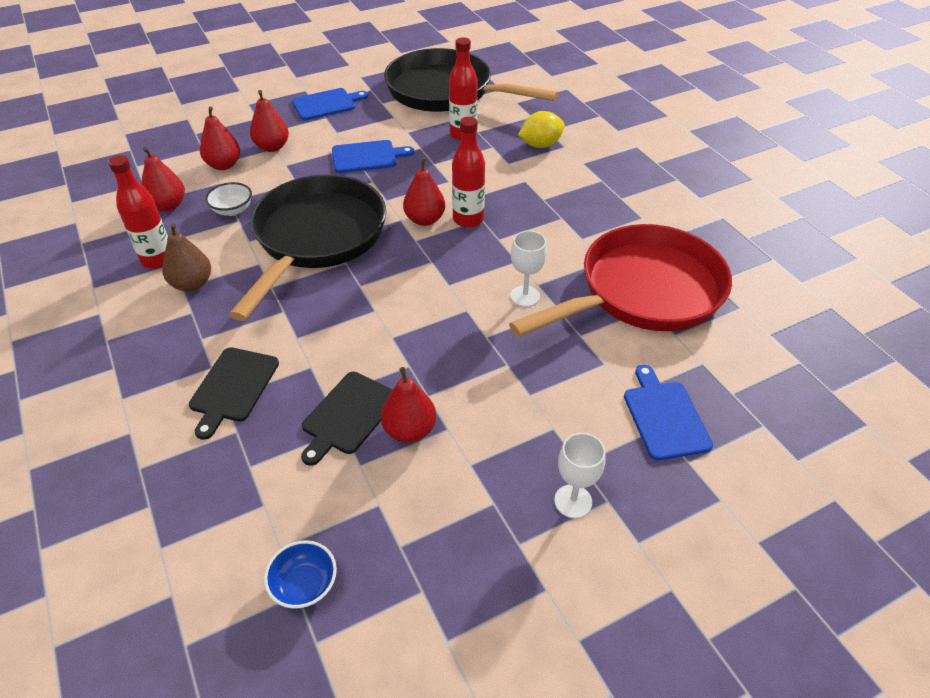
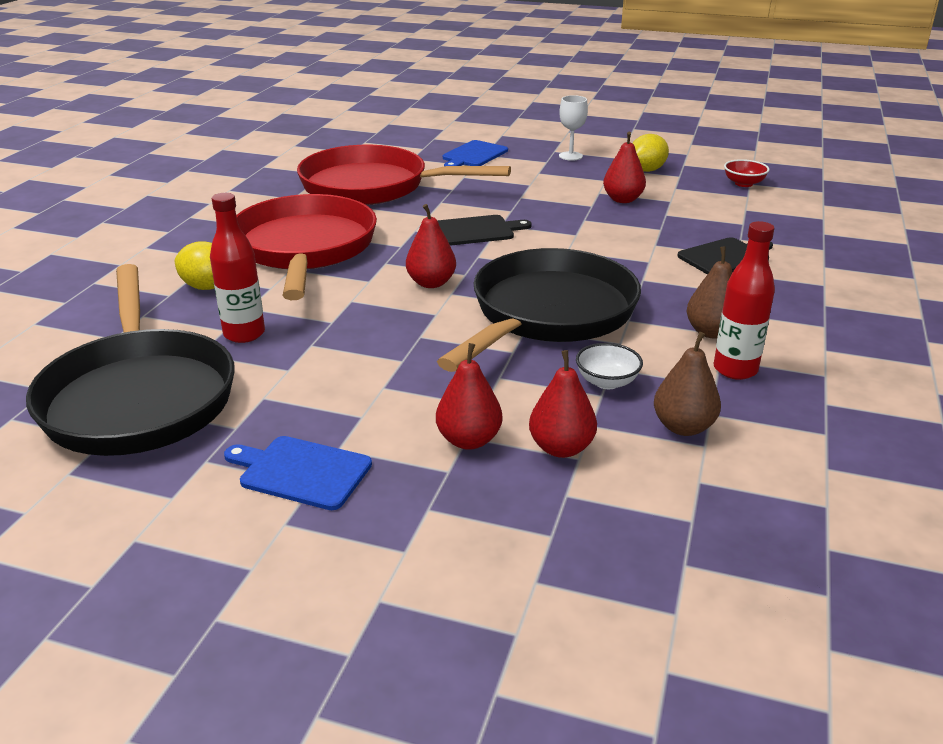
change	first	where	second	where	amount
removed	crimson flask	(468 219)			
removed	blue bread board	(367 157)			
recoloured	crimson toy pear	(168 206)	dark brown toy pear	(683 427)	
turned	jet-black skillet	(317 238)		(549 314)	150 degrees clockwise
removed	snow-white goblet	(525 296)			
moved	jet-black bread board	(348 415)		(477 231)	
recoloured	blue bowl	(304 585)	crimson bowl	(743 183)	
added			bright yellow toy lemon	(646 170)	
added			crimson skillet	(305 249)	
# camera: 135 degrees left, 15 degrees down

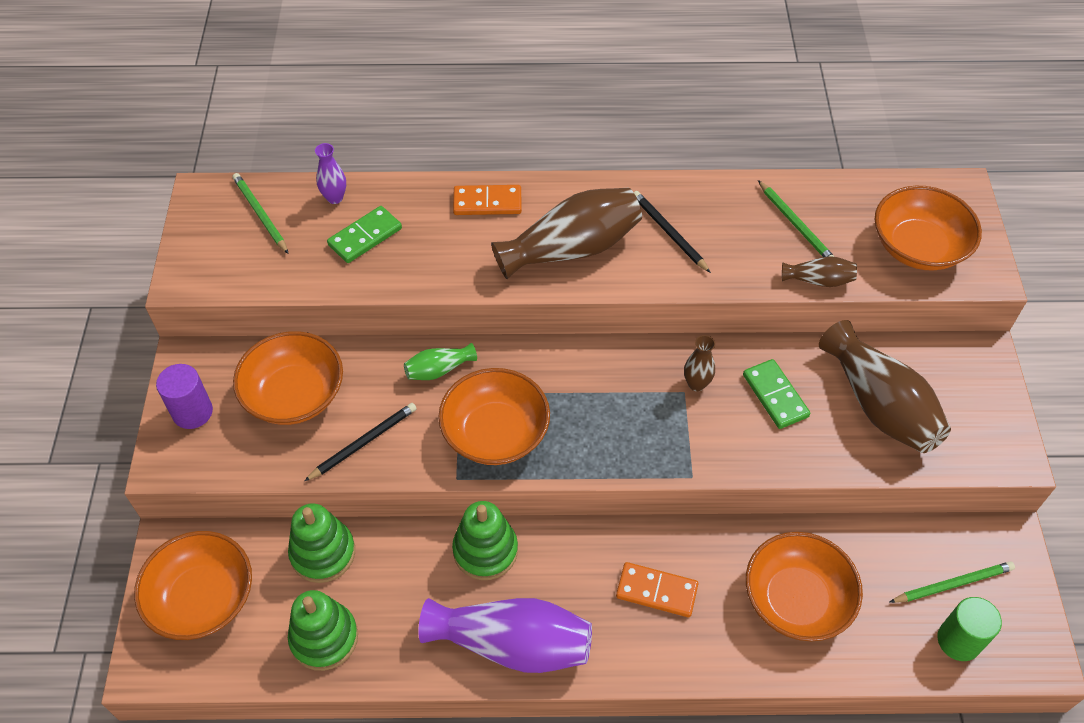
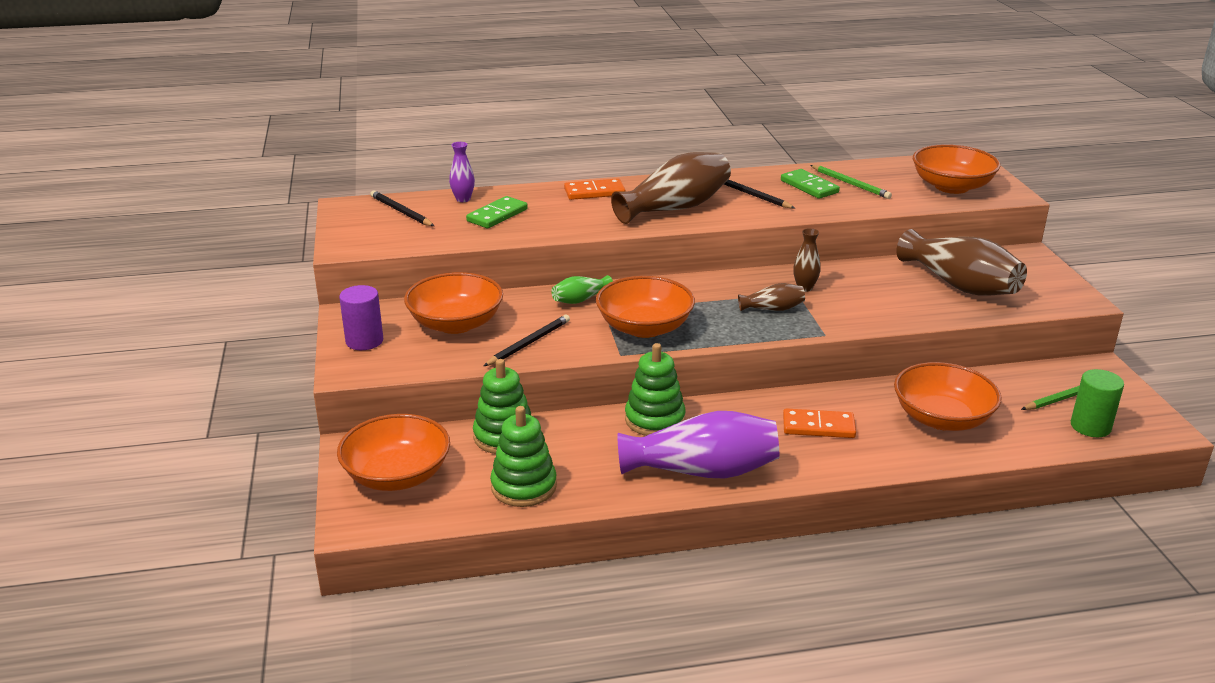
change	first	where	second	where	amount
recoloured	leaf-green lead pencil	(260 214)	jet-black lead pencil	(401 211)	
moved	dark brown flower vase	(818 280)		(772 309)	
moved	leaf-green domino piece	(775 395)		(809 186)	
# camera: 10 degrees left, 25 degrees down

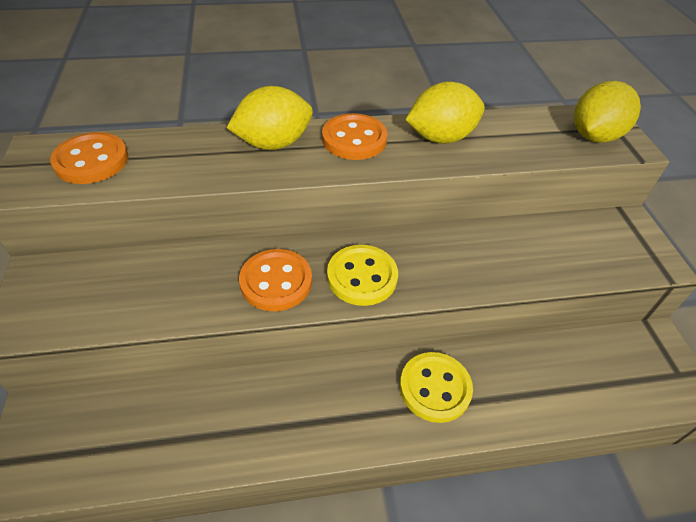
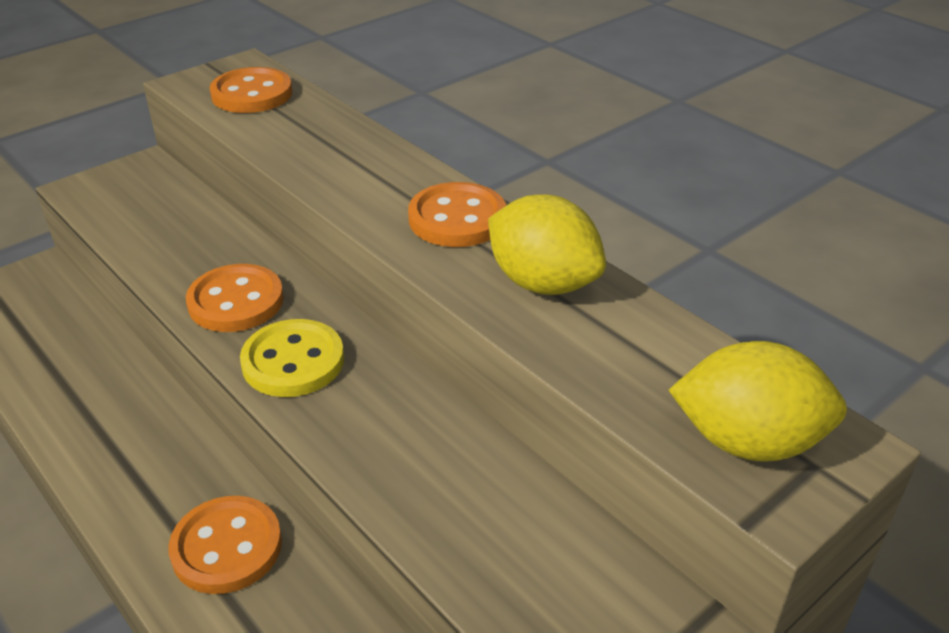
change	first	where	second	where	amount
removed	bright yellow toy lemon	(274 143)			
recoloured	bright yellow shirt button	(435 388)	bright orange shirt button	(227 547)	
# camera: 60 degrees right, 10 degrees down

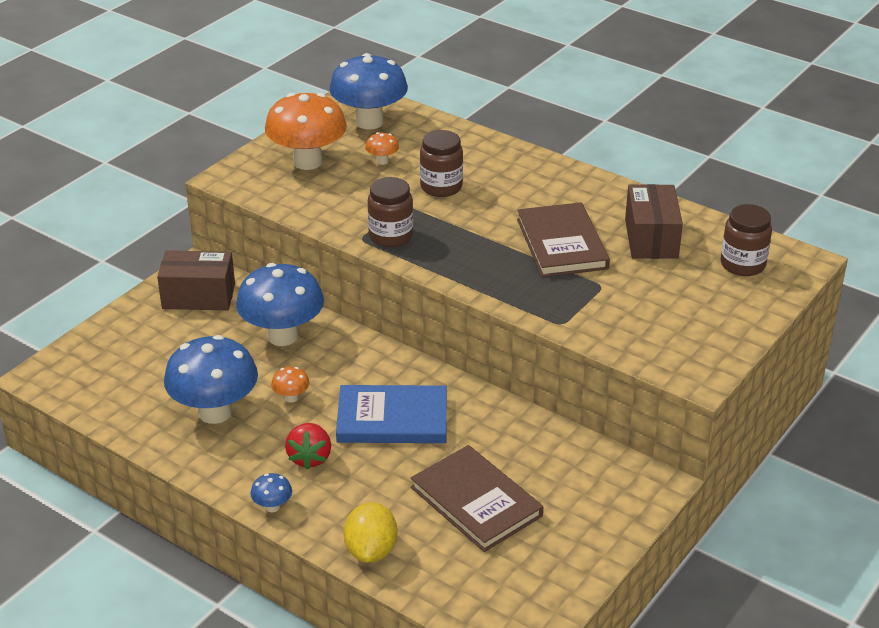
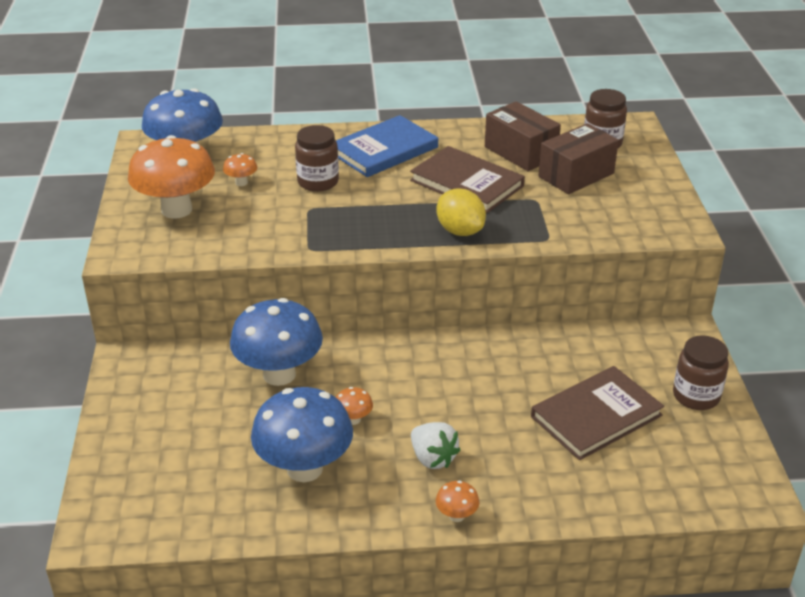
change	first	where	second	where	amount
moved	dark brown jam jar	(391 236)		(696 396)	
moved	dark brown parcel	(198 296)		(576 175)	
moved	blue book	(392 419)		(384 150)	
recoloured	crimson strawberry	(310 458)	snow-white strawberry	(433 458)	
turned	dark brown book	(476 501)		(596 416)	45 degrees counterclockwise
recoloured	blue toadstool	(272 507)	bright orange toadstool	(456 516)	
moved	bright yellow toy lemon	(371 550)		(460 231)	
# camera: 40 degrees left, 0 degrees up

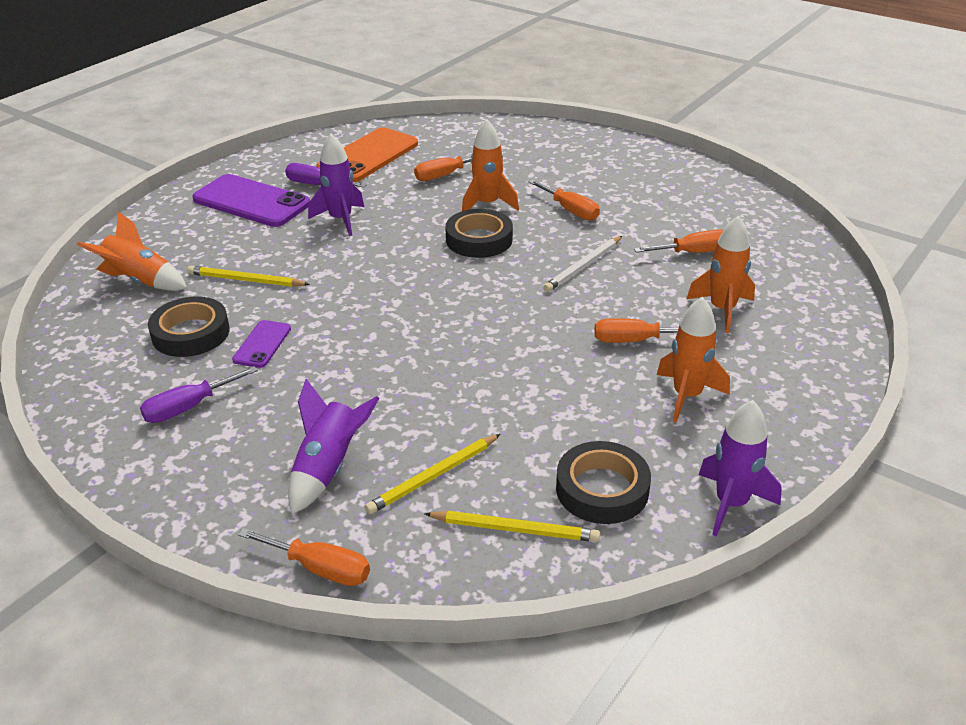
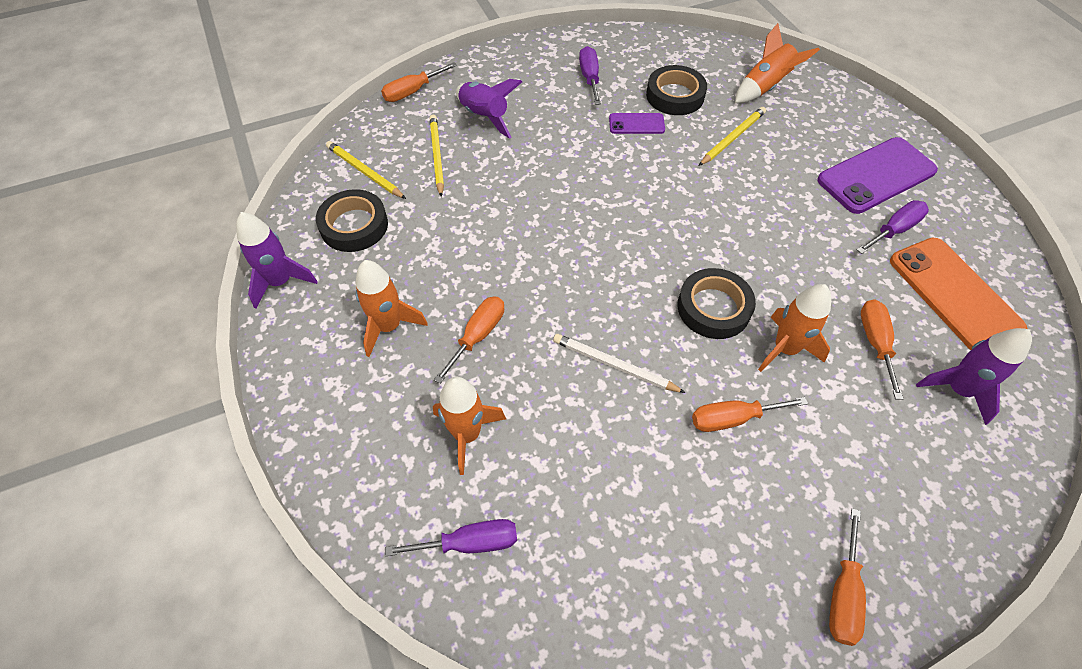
change	first	where	second	where	amount
moved	violet toy rocket	(341 220)		(957 390)	
moved	bright orange screwdriver	(693 252)		(843 593)	
turned	snow-white lead pencil	(583 266)		(614 365)	45 degrees counterclockwise
turned	violet mobile phone	(262 344)		(636 124)	45 degrees counterclockwise
turned	bright yellow lead pencil	(515 529)		(364 172)	90 degrees clockwise
added			violet screwdriver	(470 543)	
# camera: 120 degrees right, 20 degrees up

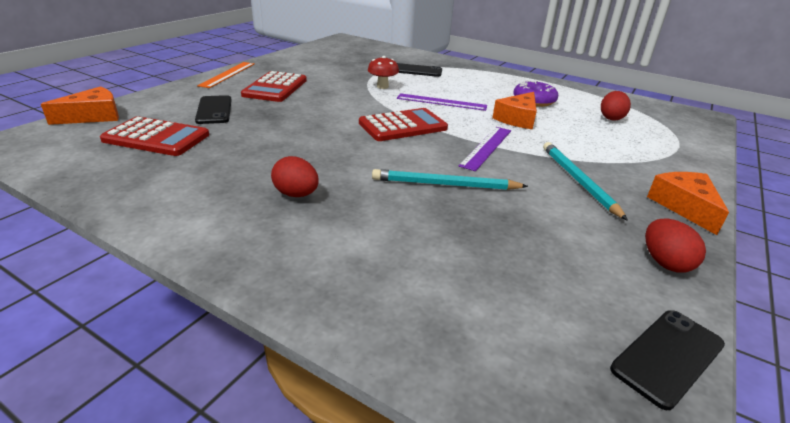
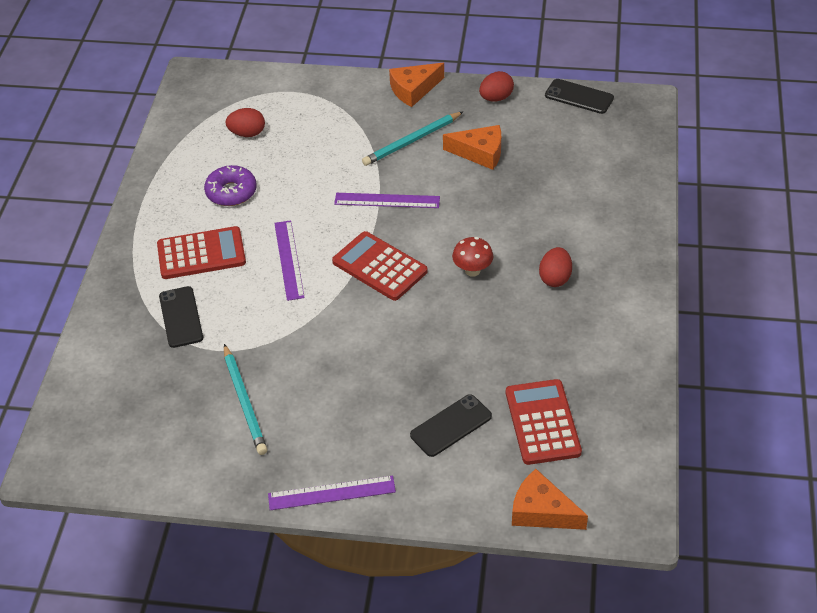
change	first	where	second	where	amount
moved	crimson toadstool	(382 86)		(472 270)	
recoloured	bright orange measuring stick	(227 74)	violet measuring stick	(331 493)	
moved	crimson pocket calculator	(275 88)		(201 254)	
moved	bright orange piece of cheese	(517 119)		(480 153)	
moved	turquoise lead pencil	(445 185)		(245 402)	
# camera: 110 degrees left, 15 degrees up

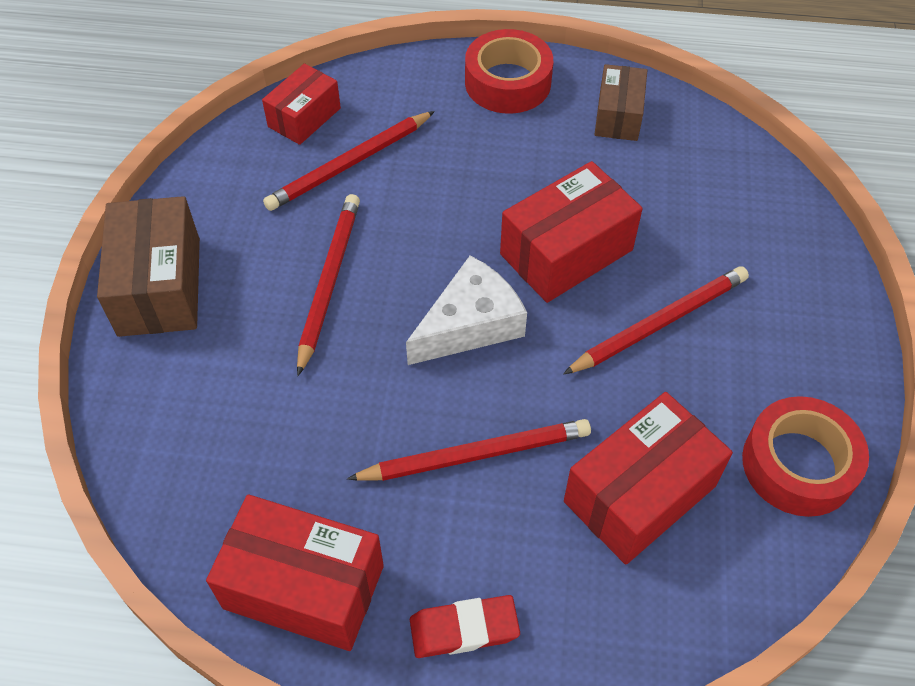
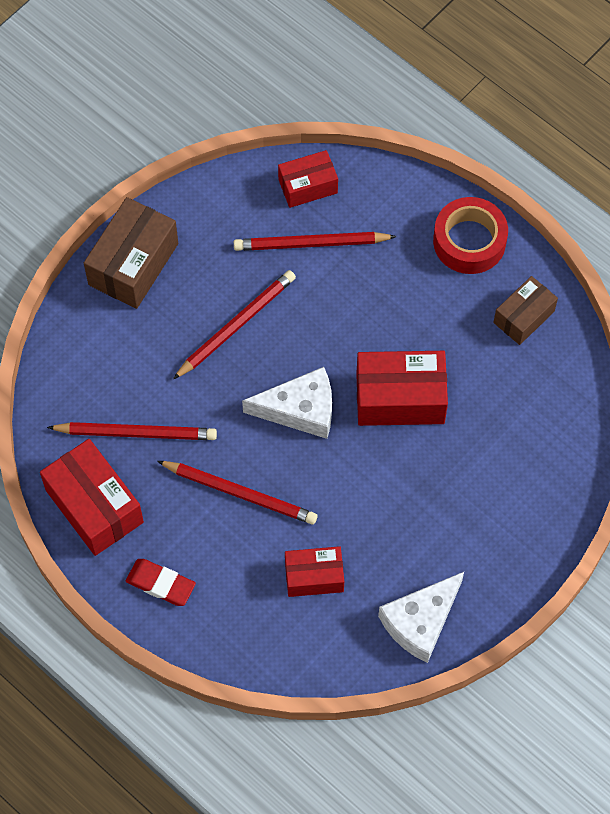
change	first	where	second	where	amount
moved	crimson lead pencil	(659 323)		(136 432)	
resized	crimson parcel	(639 493)		(314 576)	x0.62
replaced	crimson tape	(798 464)	snow-white piece of cheese	(420 621)	
# camera: 35 degrees right, 10 degrees up

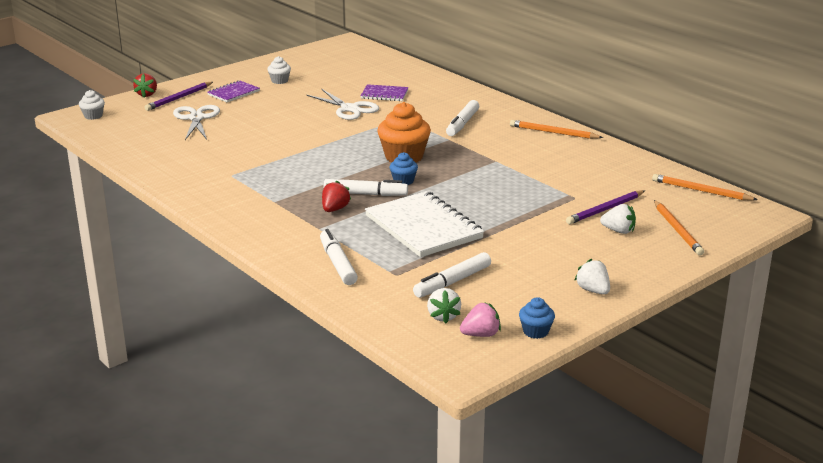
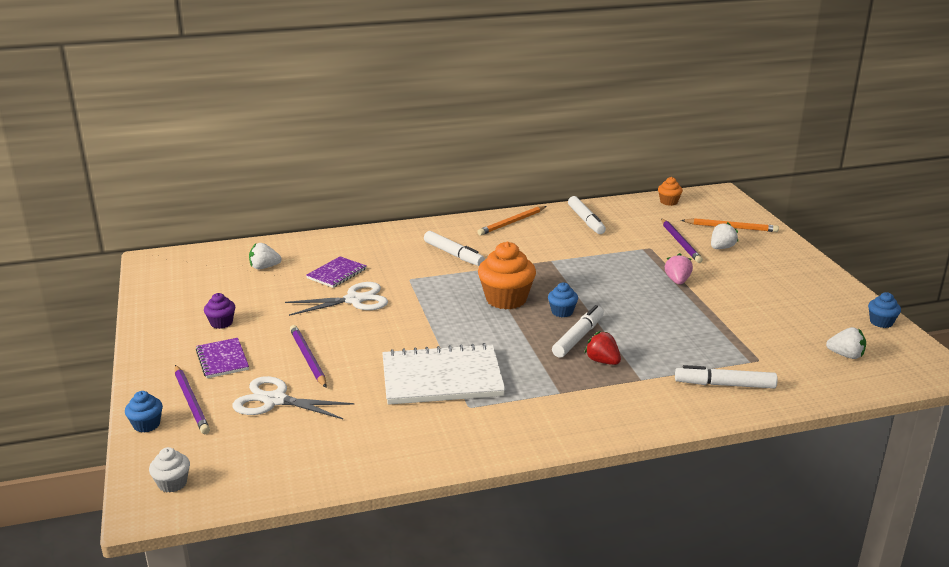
change	first	where	second	where	amount
recoloured	snow-white fairy cake	(279 81)	violet fairy cake	(221 323)	
replaced	crimson strawberry	(147 94)	blue fairy cake	(146 425)	
replaced	bright orange lead pencil	(701 191)	bright orange fairy cake	(669 202)	
moved	snow-white notebook	(423 227)		(442 378)	
moved	snow-white felt pen	(452 282)		(586 221)	
moved	snow-white strawberry	(593 290)		(264 267)	
moved	rosy strawberry	(481 334)		(677 281)	
added			violet lead pencil	(308 358)	
# camera: 65 degrees left, 0 degrees up

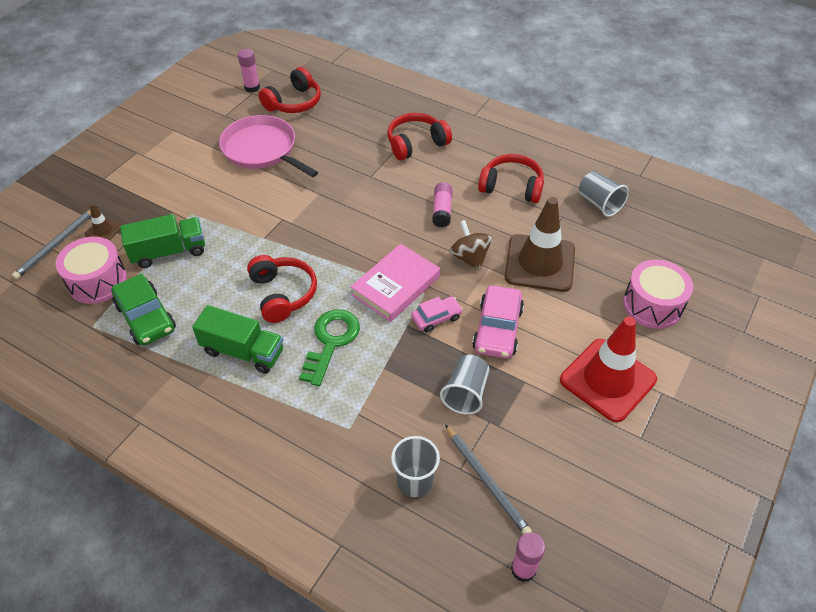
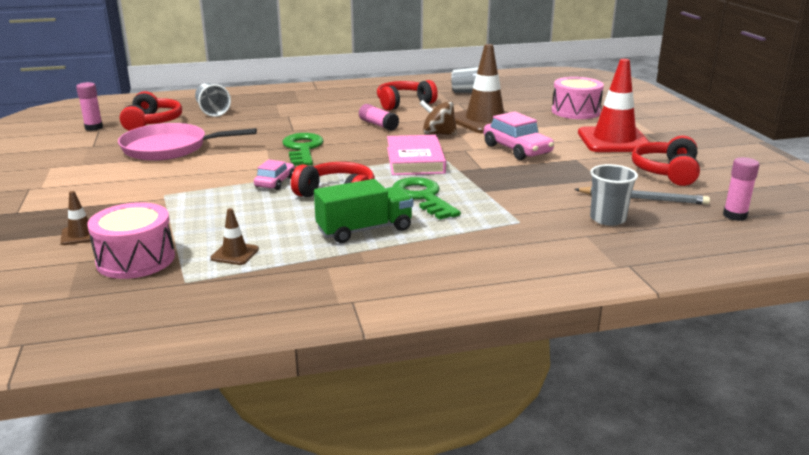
change	first	where	second	where	amount
moved	crimson headphones	(416 143)		(666 172)	
removed	grey lead pencil	(56 244)			
removed	leaf-green toy truck	(169 252)			
replaced	leaf-green automobile	(146 317)	dark brown safety cone	(235 254)	
moved	rosy automobile	(436 318)		(275 182)	
moved	grey tumbler	(465 393)		(212 111)	
added			leaf-green door key	(303 149)	
# camera: 45 degrees left, 25 degrees down

